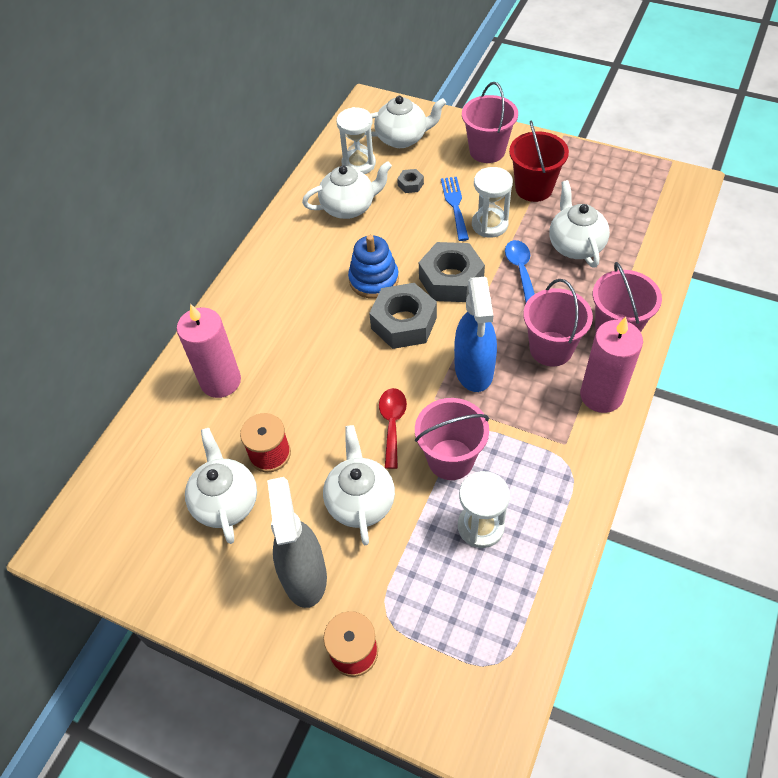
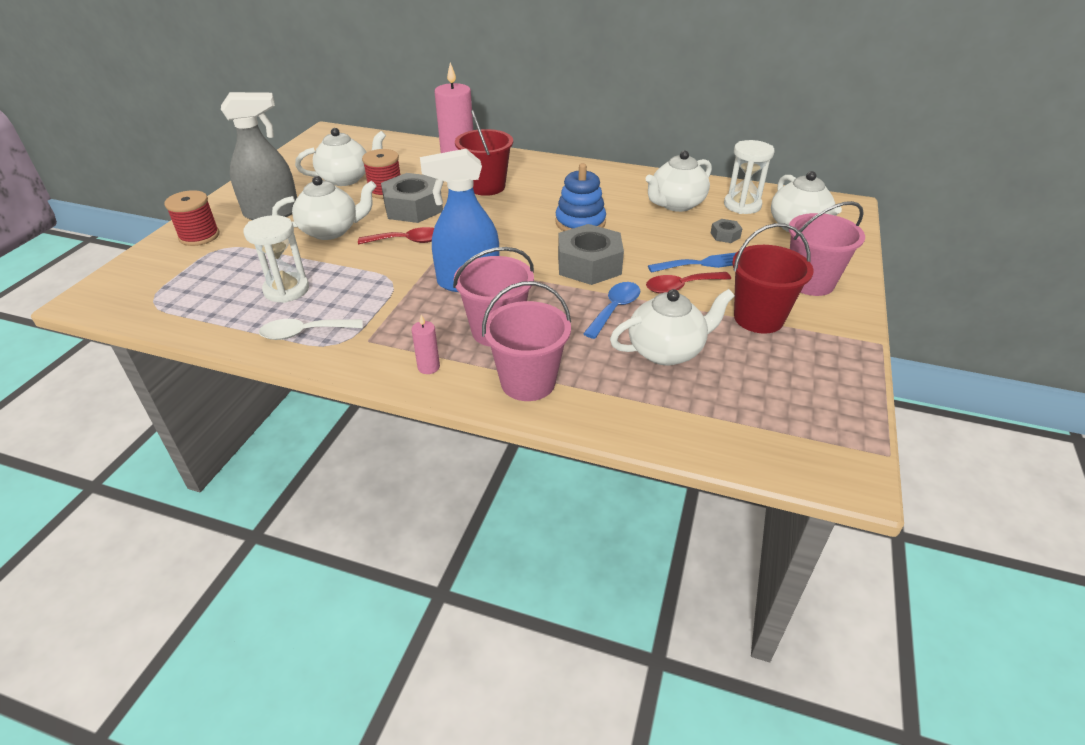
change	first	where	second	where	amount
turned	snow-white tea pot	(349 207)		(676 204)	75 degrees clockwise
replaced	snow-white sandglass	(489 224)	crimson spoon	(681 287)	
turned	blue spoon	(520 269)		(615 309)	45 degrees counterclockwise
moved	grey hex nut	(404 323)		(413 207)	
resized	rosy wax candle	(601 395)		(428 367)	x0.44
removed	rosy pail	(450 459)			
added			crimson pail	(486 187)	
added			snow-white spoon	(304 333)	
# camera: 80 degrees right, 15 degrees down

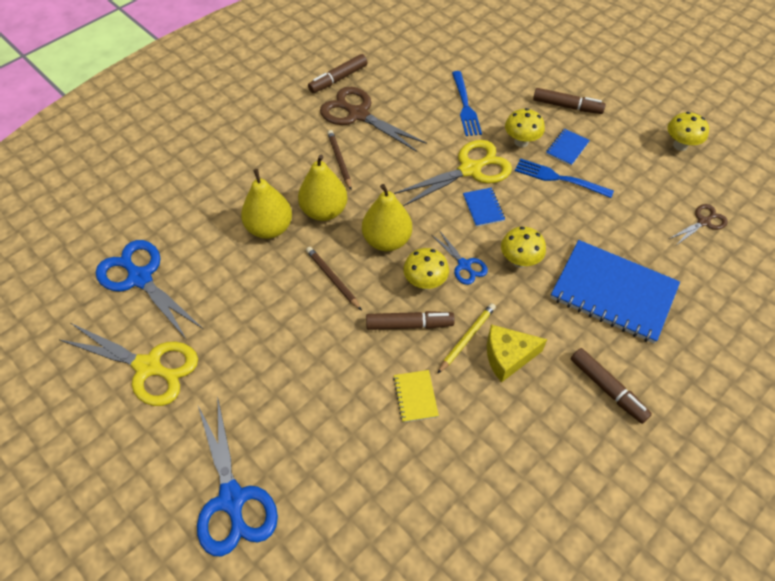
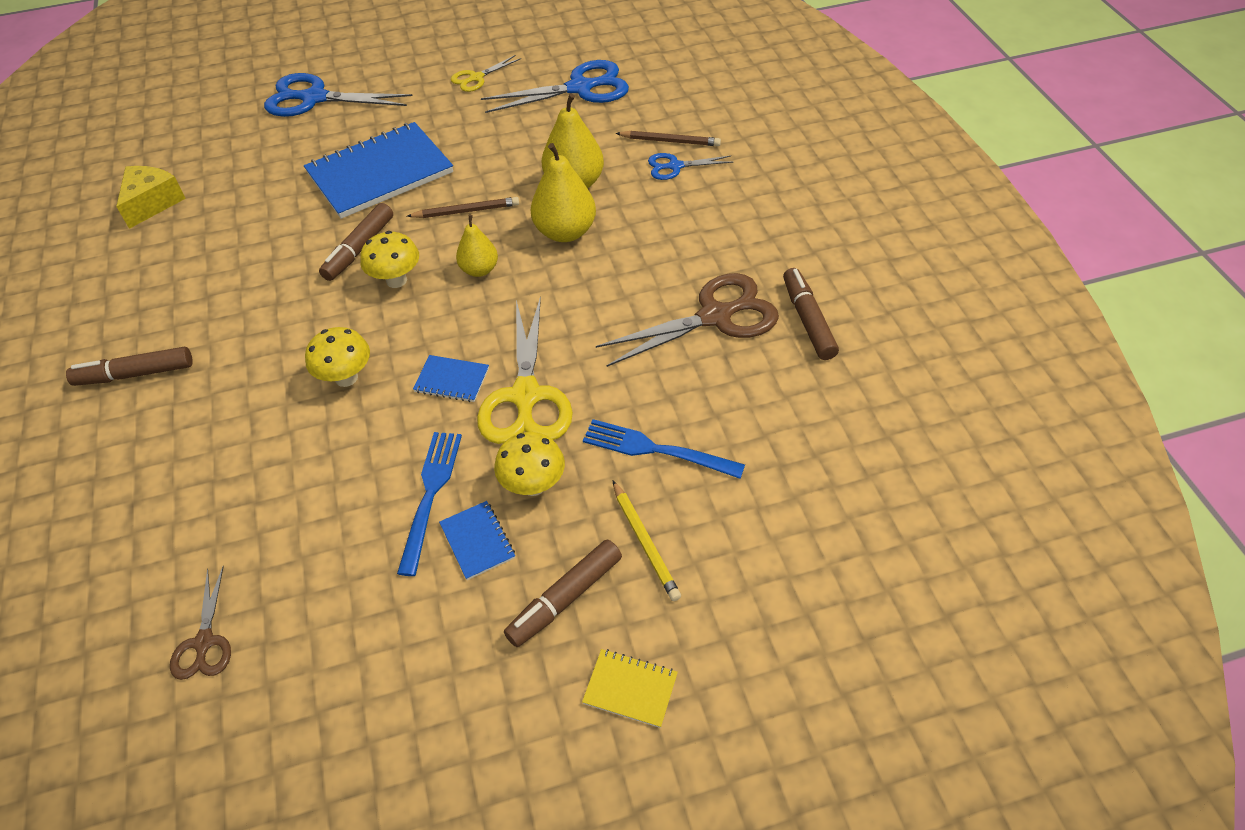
change	first	where	second	where	amount
removed	bright yellow toadstool	(680 145)			
moved	dark brown lead pencil	(339 160)		(670 141)	
turned	blue dinner fork	(559 178)		(430 495)	45 degrees counterclockwise
resized	bright yellow toy pear	(387 240)		(479 270)	x0.62
moved	blue pair of scissors	(464 265)		(675 166)	
moved	blue notebook	(613 292)		(380 173)	
moved	bright yellow lead pencil	(467 338)		(645 542)	
resized	bright yellow pair of scissors	(148 367)		(476 78)	x0.53
moved	bright yellow piece of cheese	(508 357)		(152 203)	
moved	bright yellow notebook	(415 396)		(630 689)	
# camera: 120 degrees right, 5 degrees down

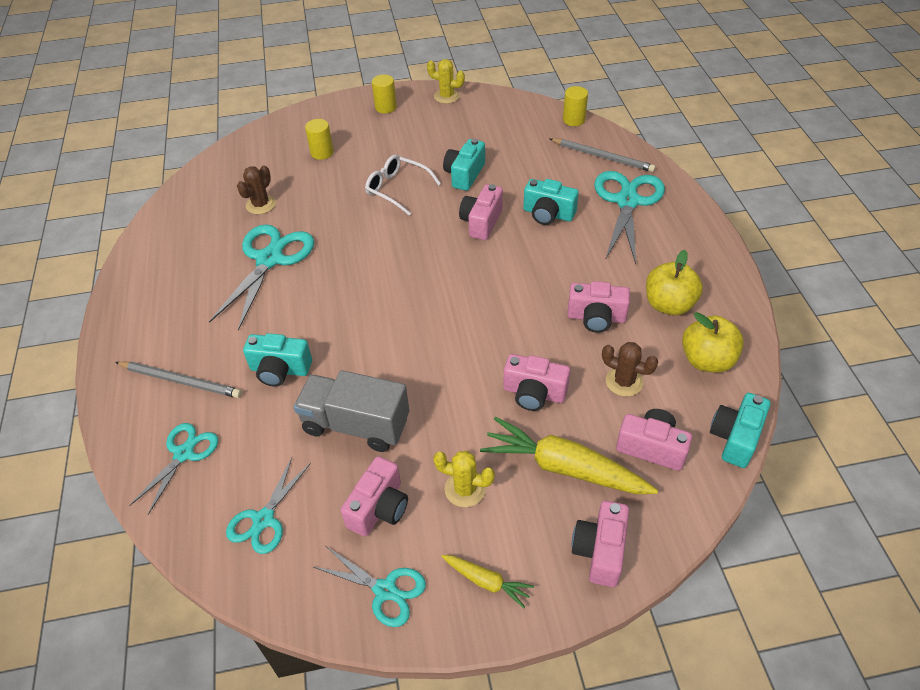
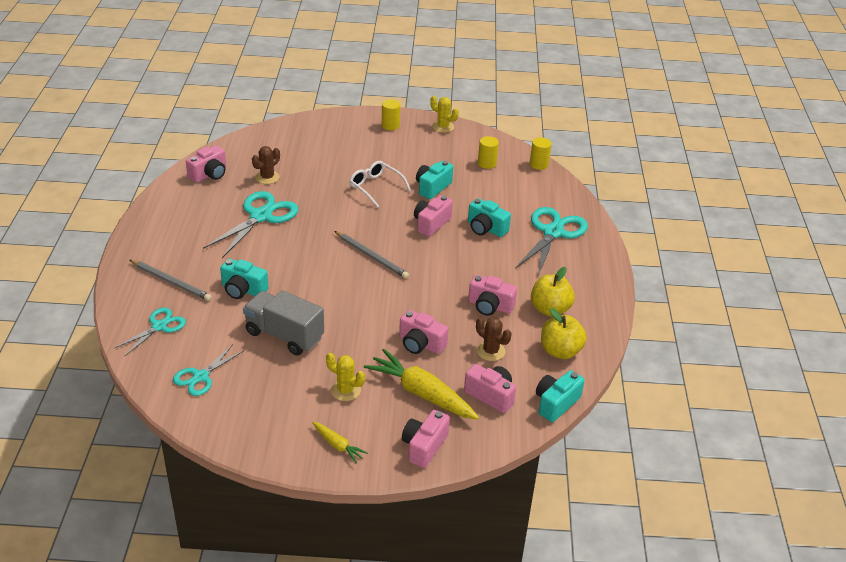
change	first	where	second	where	amount
moved	bright yellow cylinder	(322 153)		(487 163)	
moved	grey lead pencil	(603 157)		(371 256)	
moved	rosy photo camera	(379 508)		(209 174)	
removed	turquoise pair of scissors	(385 590)			
# camera: 10 degrees right, 10 degrees down

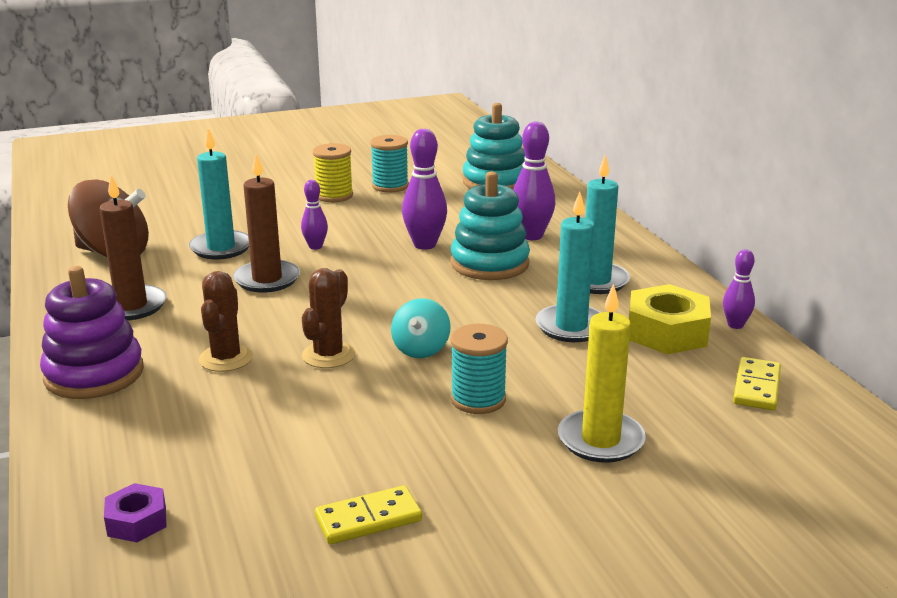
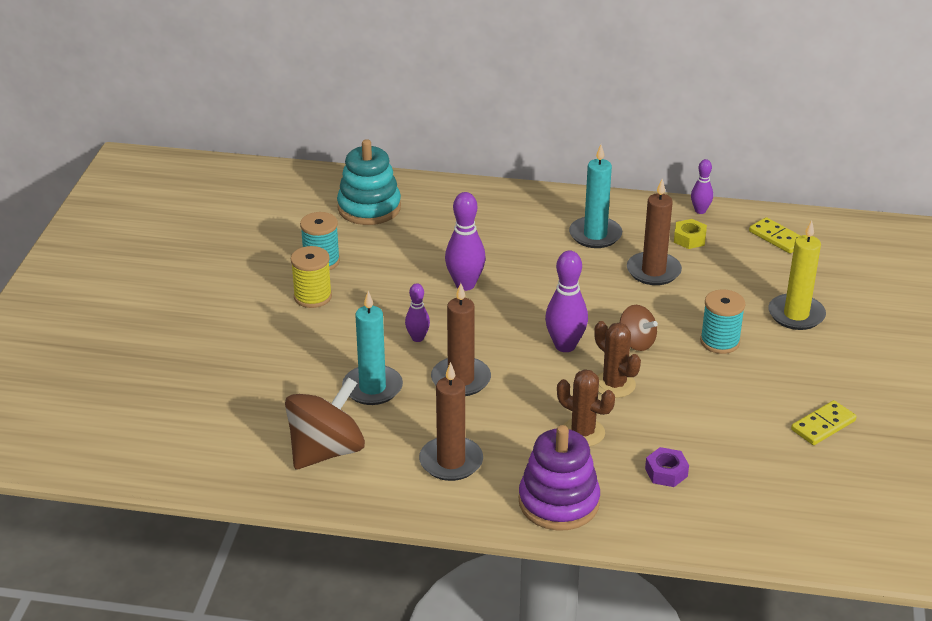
change	first	where	second	where	amount
moved	violet tenpin	(531 236)		(565 346)	
removed	turquoise ring stacker	(489 263)			
recoloured	turquoise wax candle	(571 327)	dark brown wax candle	(653 271)	
resized	bright yellow hex nut	(667 332)		(689 239)	x0.55
recoloured	turquoise whirligig	(421 349)	dark brown whirligig	(636 342)	
moved	violet hex nut	(137 521)		(666 472)	
turned	bright yellow domino piece	(368 519)		(823 425)	45 degrees clockwise
# camera: 60 degrees left, 10 degrees up

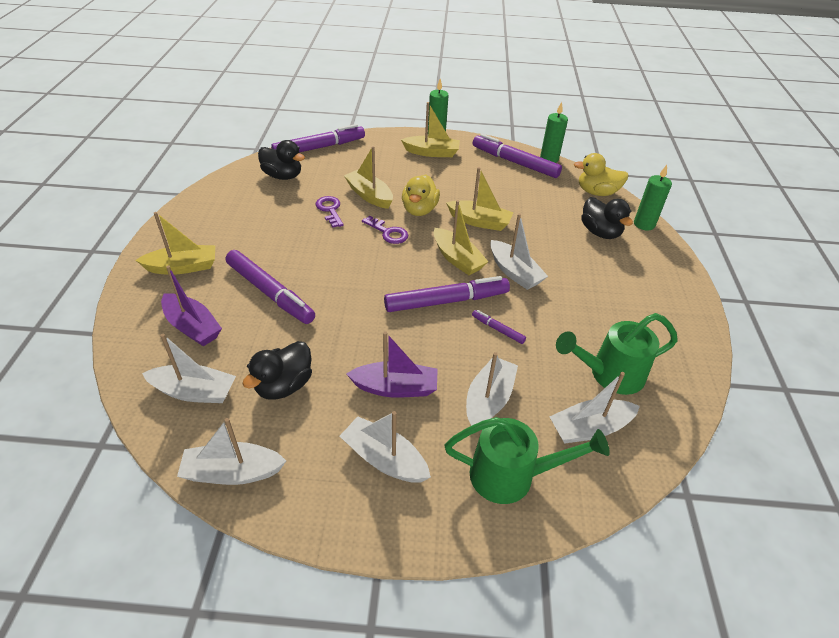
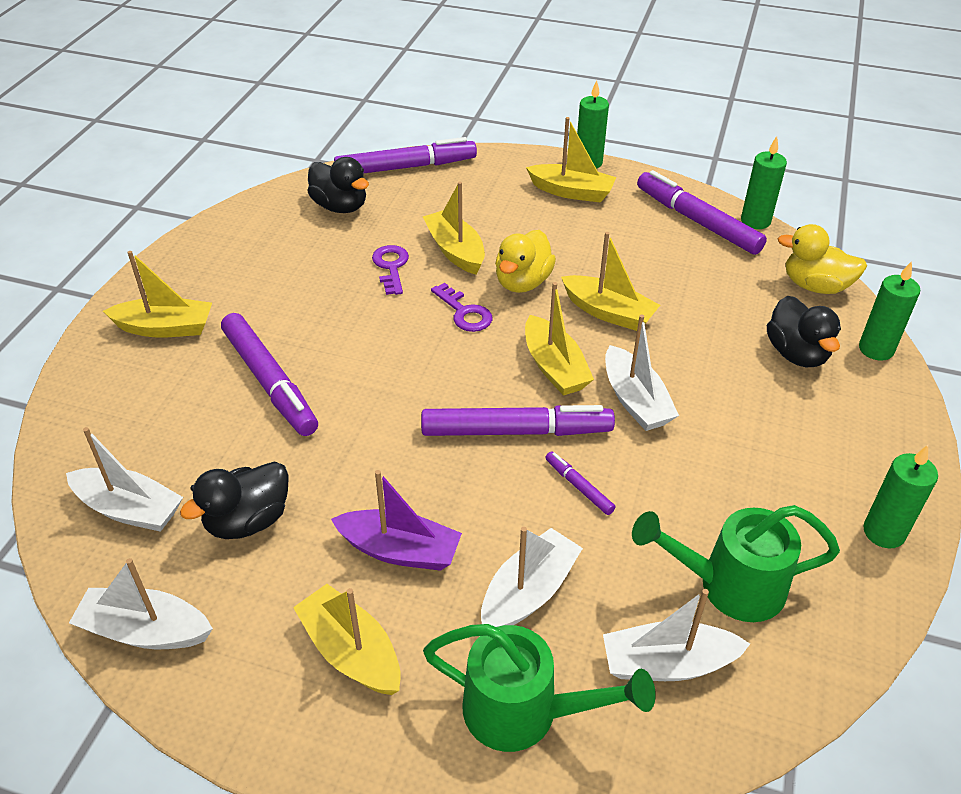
change	first	where	second	where	amount
removed	violet boat	(192 327)			
recoloured	snow-white boat	(384 459)	bright yellow boat	(351 651)	
added			leaf-green wax candle	(884 532)	
# camera: 15 degrees right, 0 degrees up

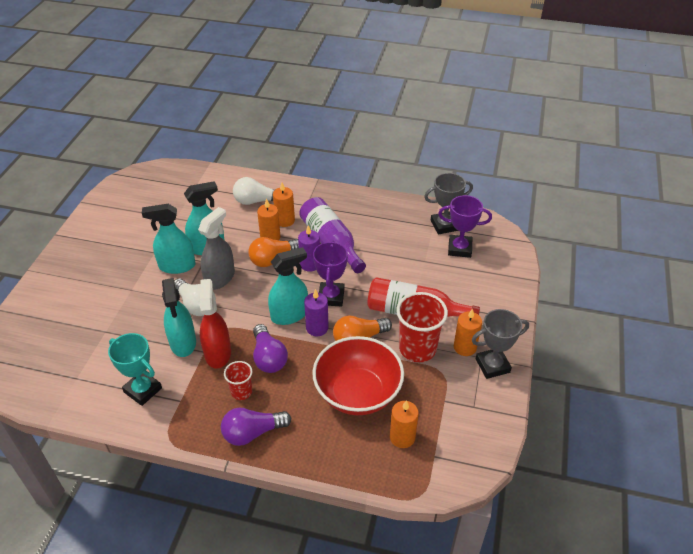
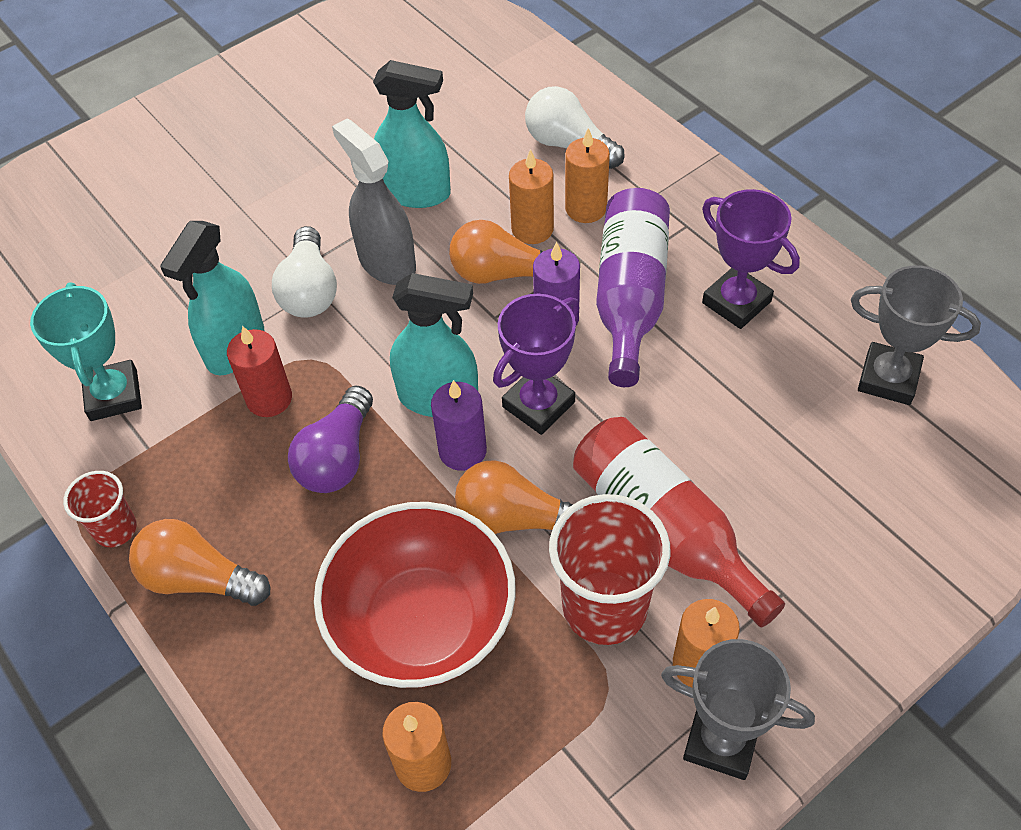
change	first	where	second	where	amount
moved	violet trophy	(459 249)		(736 302)	
removed	turquoise sprayer	(177 266)			
turned	grey sprayer	(220 278)		(386 262)	105 degrees counterclockwise
replaced	crimson sprayer	(218 353)	crimson wax candle	(269 399)	
moved	crimson tumbler	(241 392)		(115 529)	
recoloured	violet light bulb	(252 433)	bright orange light bulb	(199 578)	
# camera: 40 degrees right, 10 degrees up

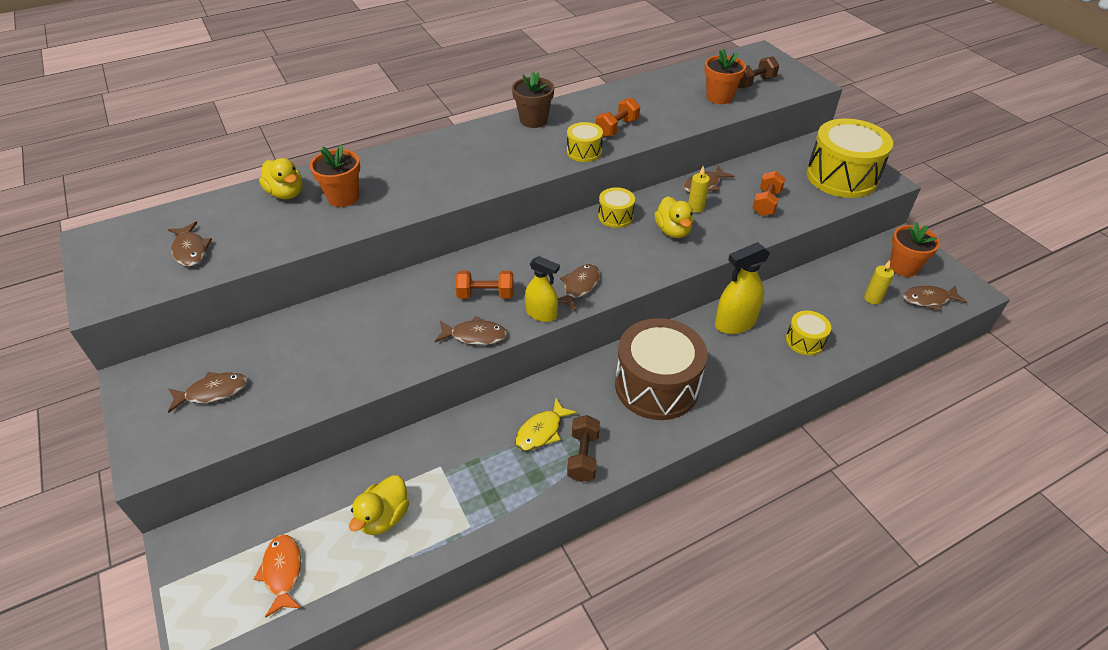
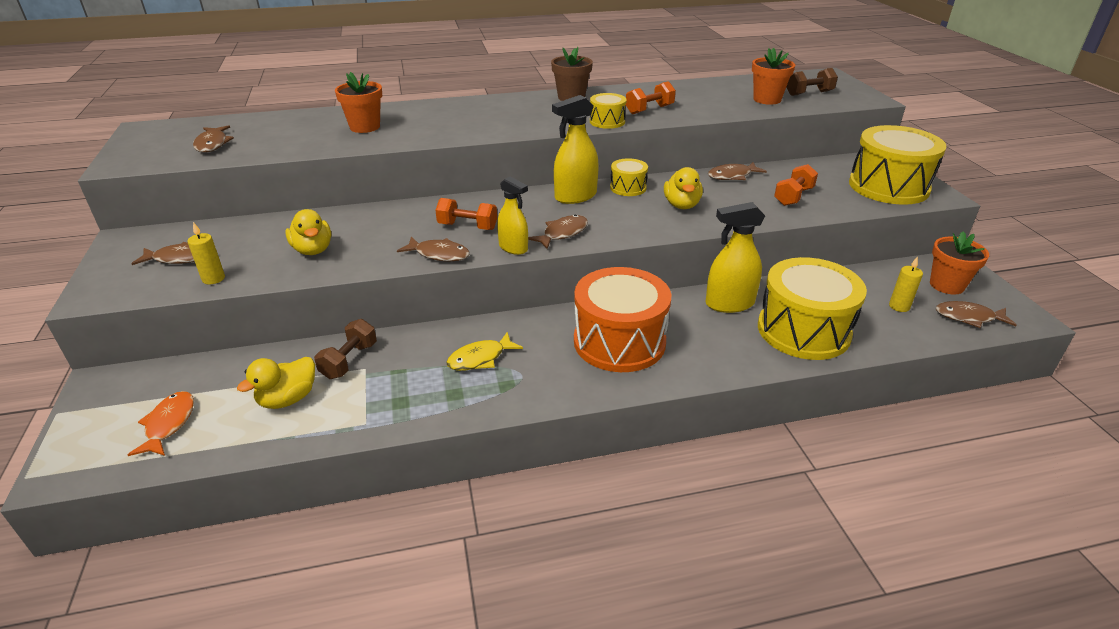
change	first	where	second	where	amount
moved	bright yellow duck	(286 193)		(313 250)	
moved	bright yellow wax candle	(695 207)		(213 279)	
resized	bright yellow snare drum	(805 341)		(803 330)	x2.09
recoloured	dark brown snare drum	(656 386)	bright orange snare drum	(619 342)	
moved	dark brown free weight	(583 456)		(349 361)	
added			bright yellow sprayer	(575 196)	
# camera: 15 degrees right, 10 degrees down

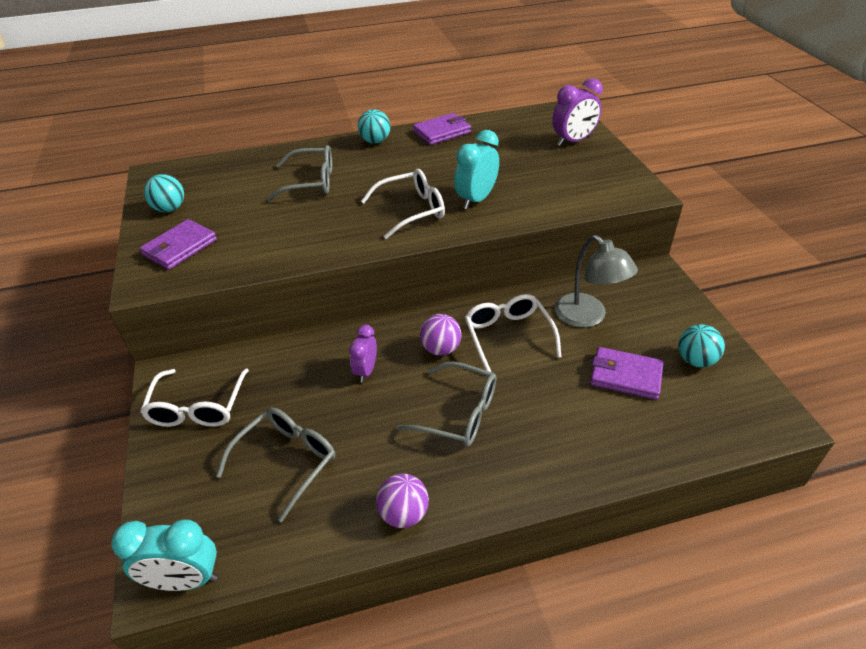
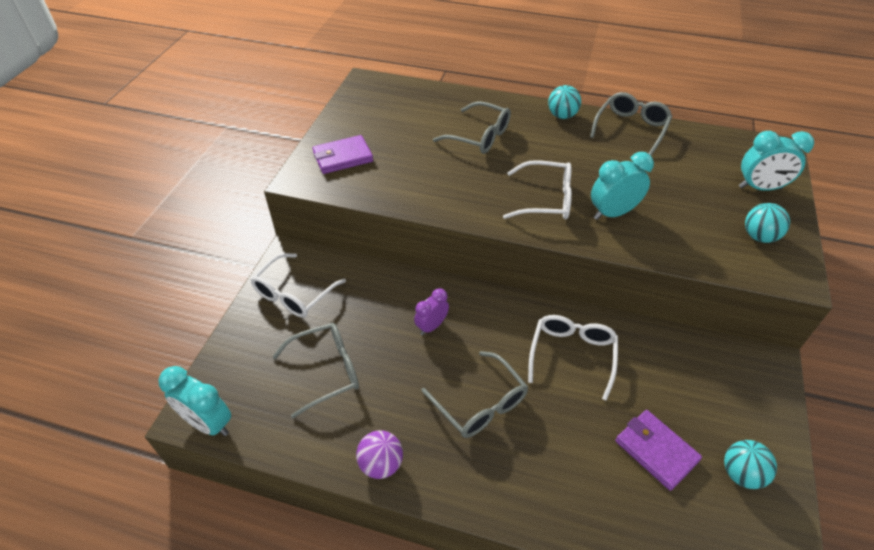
change	first	where	second	where	amount
recoloured	violet bedside clock	(573 141)	turquoise bedside clock	(760 188)	
replaced	violet card wallet	(442 132)	grey spectacles	(631 128)	
moved	turquoise sphere	(170 209)		(759 236)	
removed	grey desk lamp	(587 317)			
removed	violet sphere	(441 349)			
# camera: 30 degrees right, 5 degrees up

